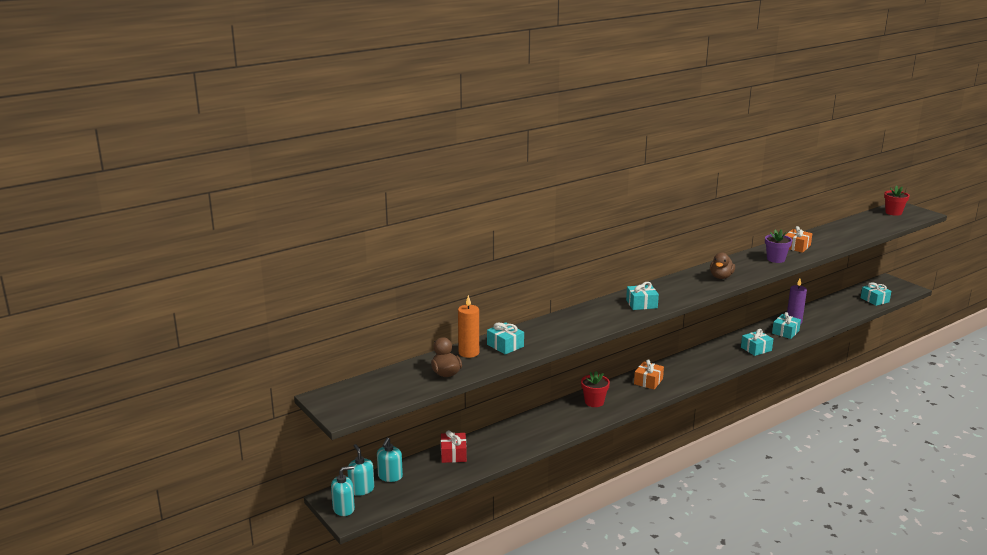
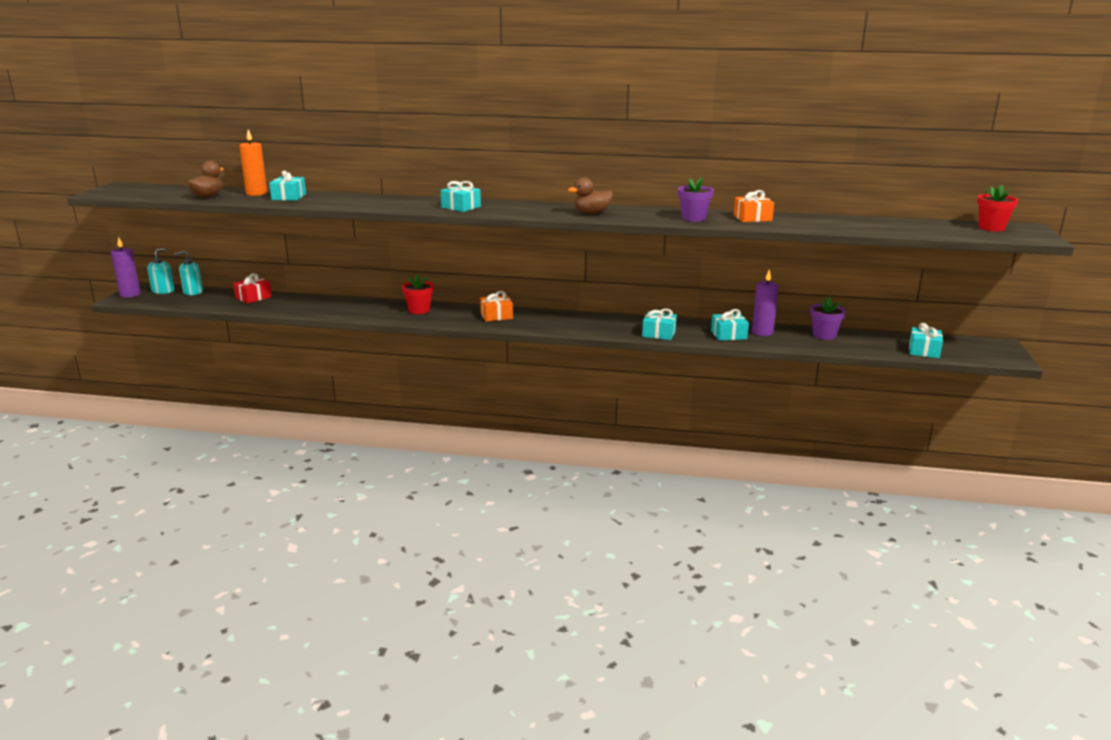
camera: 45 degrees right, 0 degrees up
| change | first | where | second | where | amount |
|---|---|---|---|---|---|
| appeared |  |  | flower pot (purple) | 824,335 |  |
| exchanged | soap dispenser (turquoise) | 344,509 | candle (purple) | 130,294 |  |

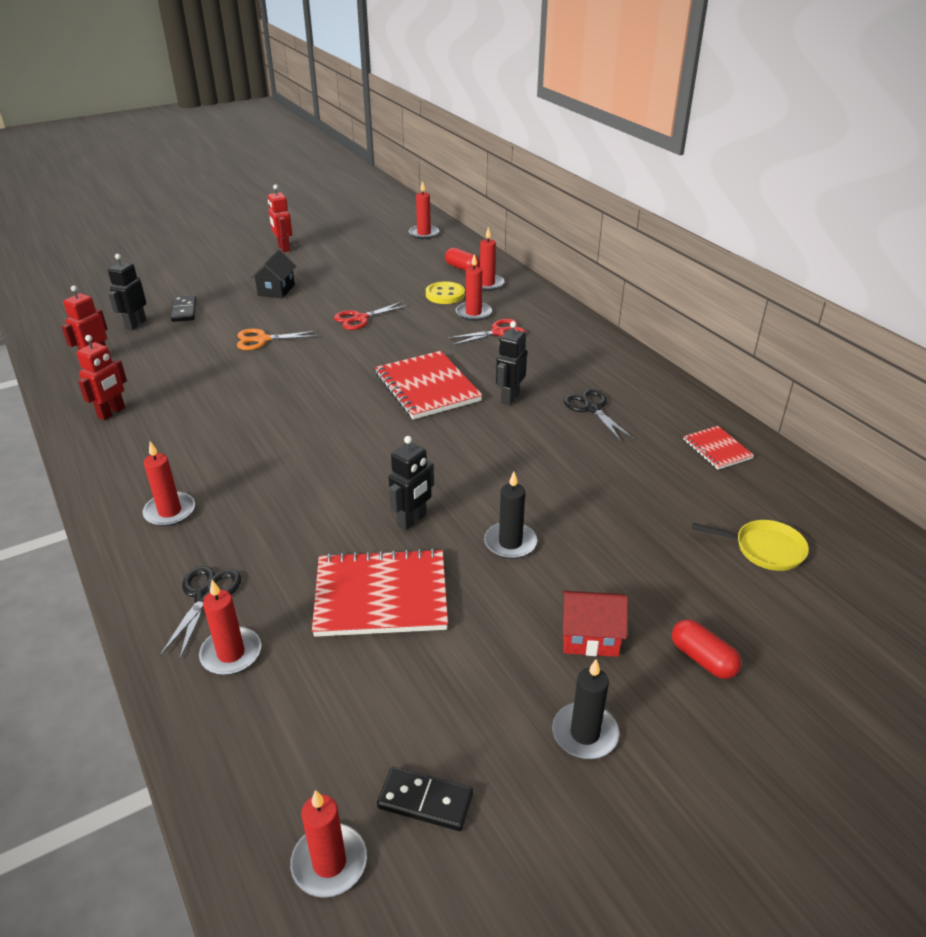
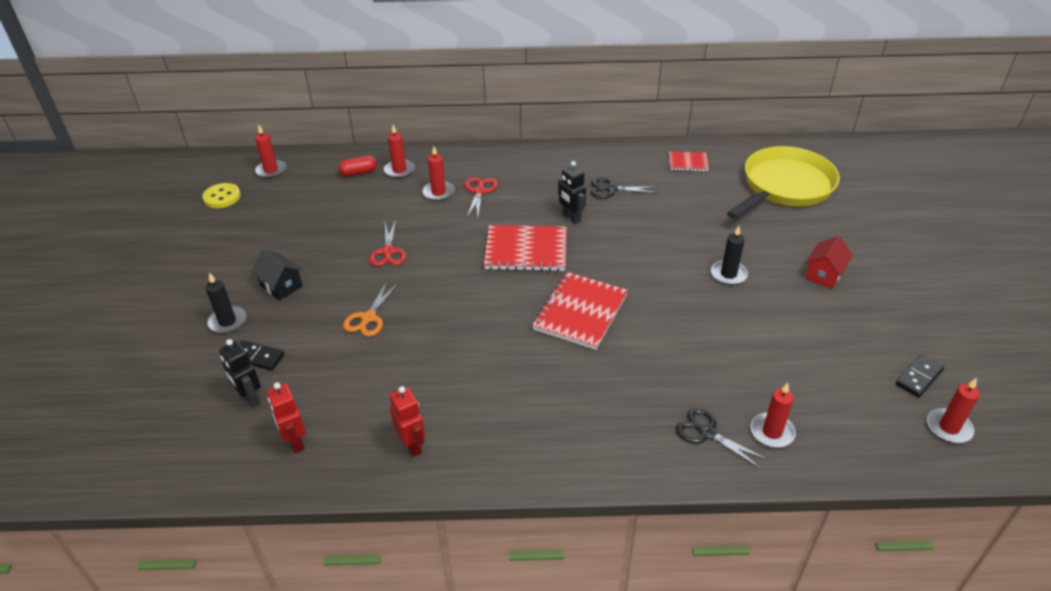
camera: 60 degrees left, 5 degrees up
| change | first | where | second | where | amount |
|---|---|---|---|---|---|
| missing | candle (red) | 170,511 |  |  |  |
| missing | robot (red) | 283,248 |  |  |  |
| missing | robot (black) | 412,520 |  |  |  |
| missing | capsule (red) | 703,659 |  |  |  |
| relocated | notebook (red) | 381,596 |  | 580,312 |  |
| relocated | button (yellow) | 445,294 |  | 222,197 |  |
| relocated | candle (black) | 585,733 |  | 227,322 |  |
| size | pan (yellow) | 764,549 |  | 784,187 | x2.25 |

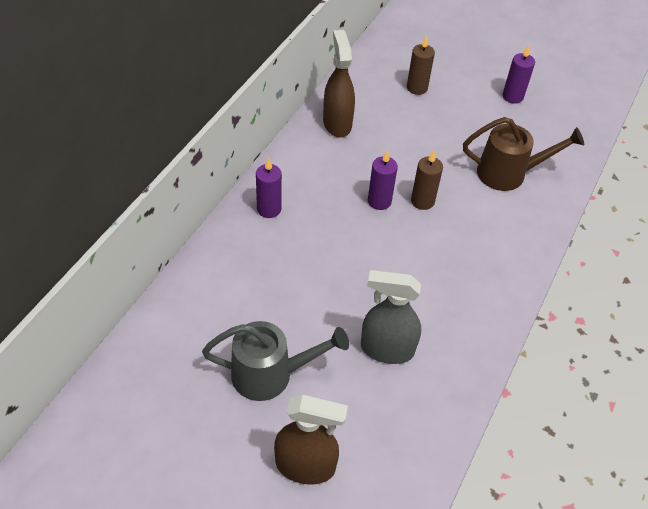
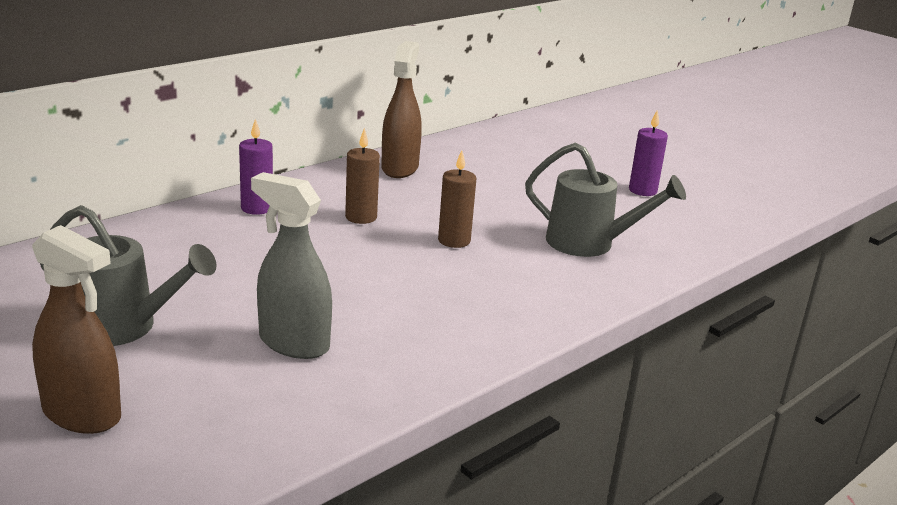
camera: 20 degrees right, 25 degrees down
| change | first | where | second | where | amount |
|---|---|---|---|---|---|
| missing | candle (purple) | 379,201 |  |  |  |
| relocated | candle (brown) | 417,88 |  | 361,217 |  |
| colour | watering can (brown) | 509,173 | watering can (grey) | 590,244 |  |

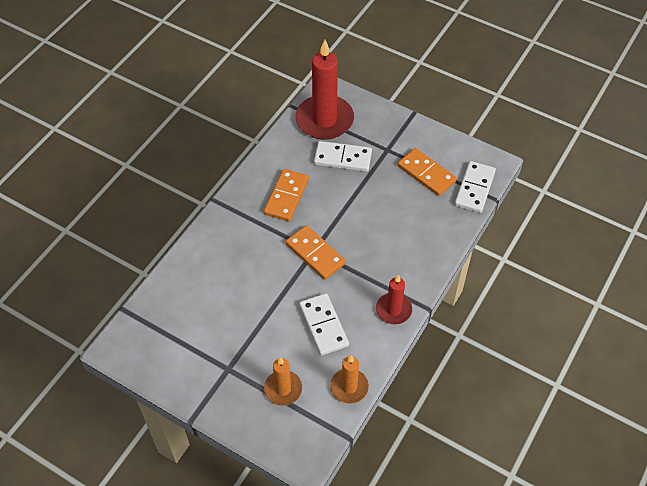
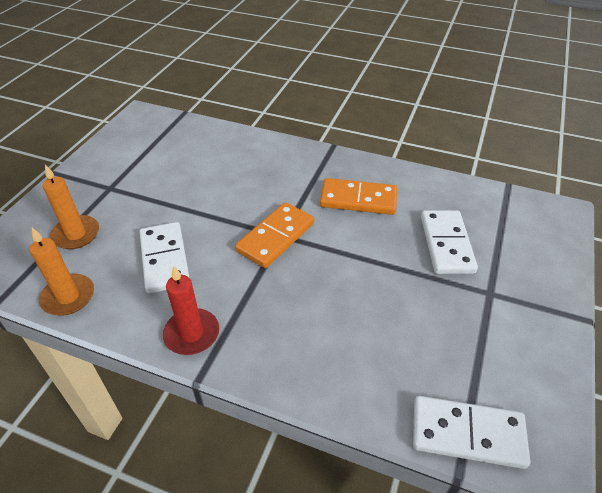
camera: 80 degrees right, 10 degrees down
| change | first | where | second | where | amount |
|---|---|---|---|---|---|
| missing | candle (red) | 324,120 |  |  |  |
| missing | domino (orange) | 426,173 |  |  |  |
| spun | domino (white) | 323,325 |  | 165,259 | 75 degrees counterclockwise |

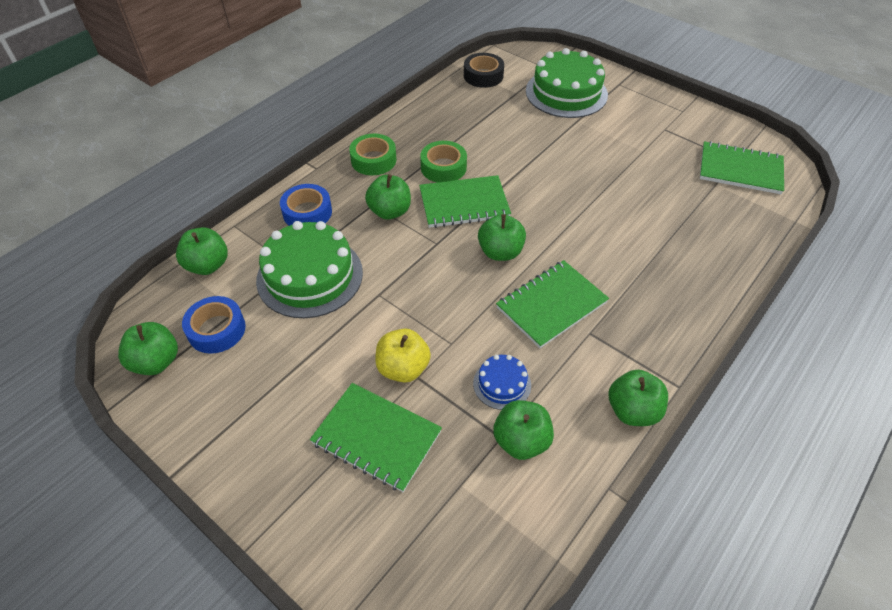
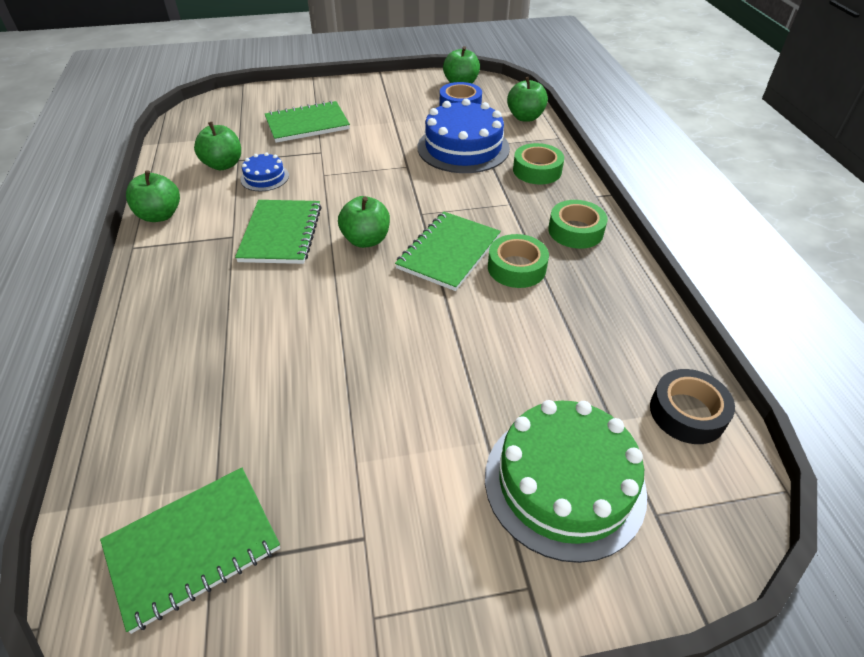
camera: 130 degrees right, 5 degrees down
| change | first | where | second | where | amount |
|---|---|---|---|---|---|
| missing | apple (green) | 390,211 |  |  |  |
| missing | apple (yellow) | 403,368 |  |  |  |
| colour | cake (green) | 310,276 | cake (blue) | 463,148 |  |
| colour | tape (blue) | 307,212 | tape (green) | 537,170 |  |

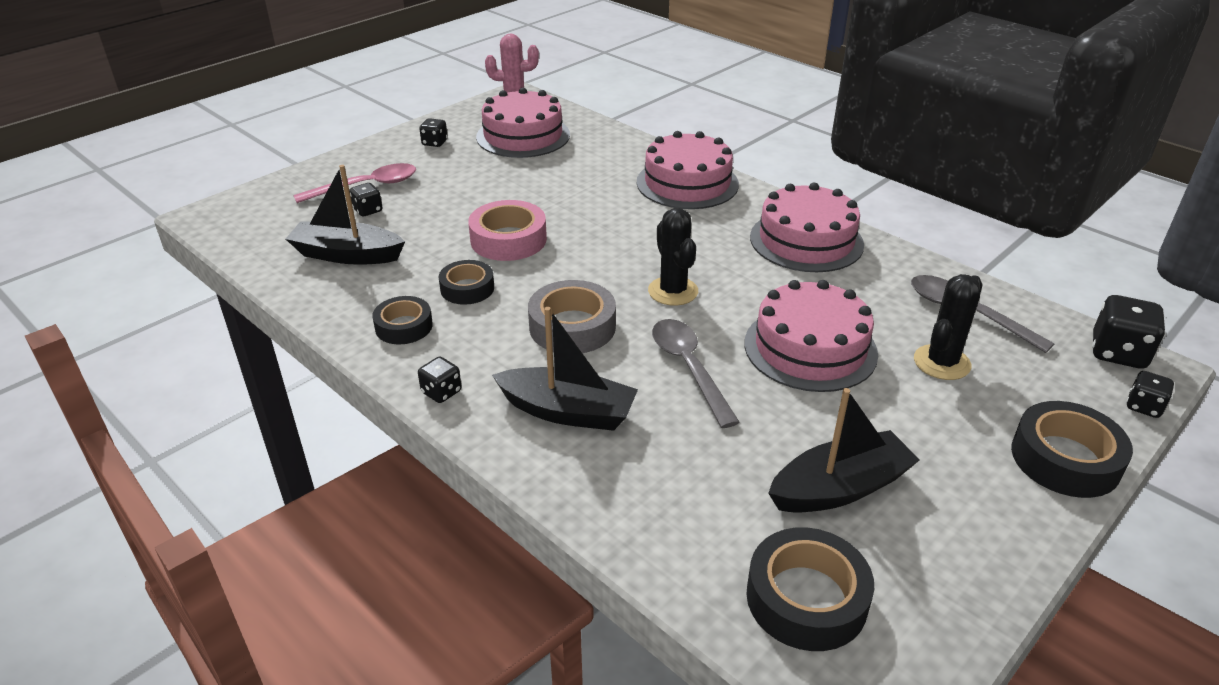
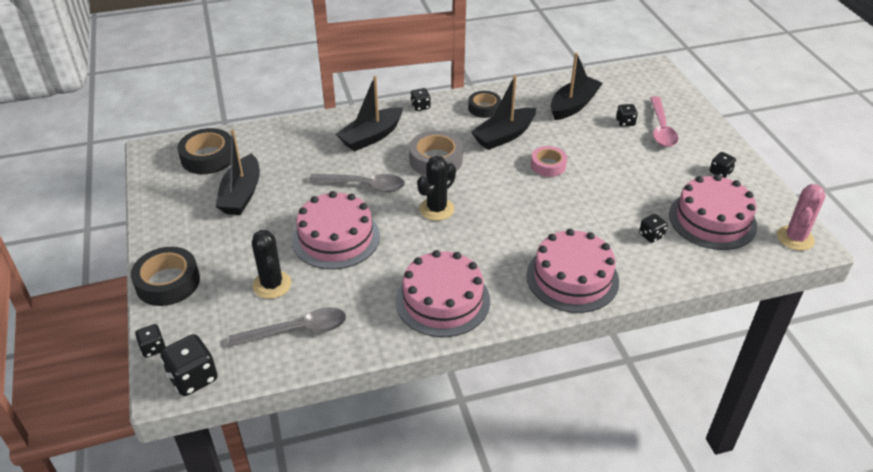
camera: 120 degrees right, 5 degrees up
| change | first | where | second | where | amount |
|---|---|---|---|---|---|
| appeared |  |  | dice (black) | 651,236 |  |
| exchanged | tape (black) | 467,288 | boat (black) | 504,136 |  |
| spun | cactus (black) | 673,291 |  | 436,209 | 60 degrees counterclockwise |
| size | tape (pink) | 508,239 |  | 548,165 | x0.65 |

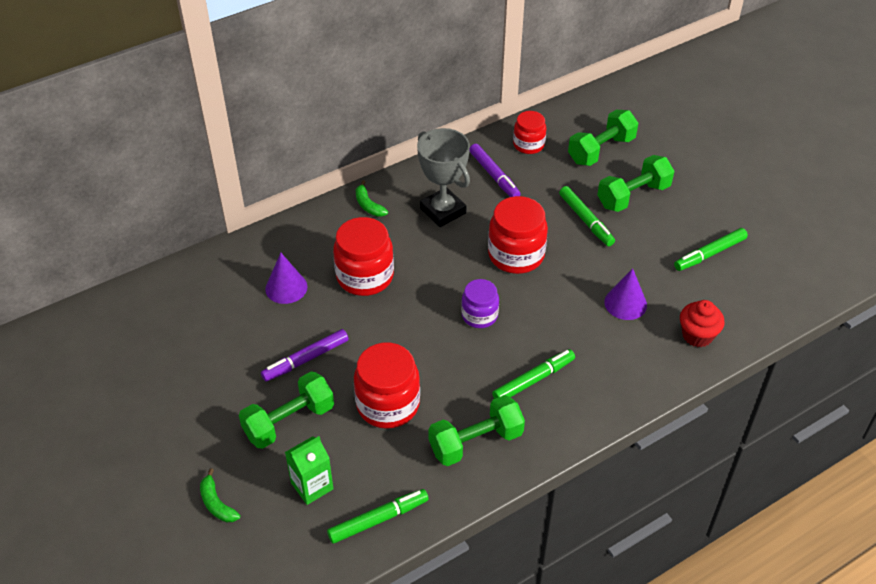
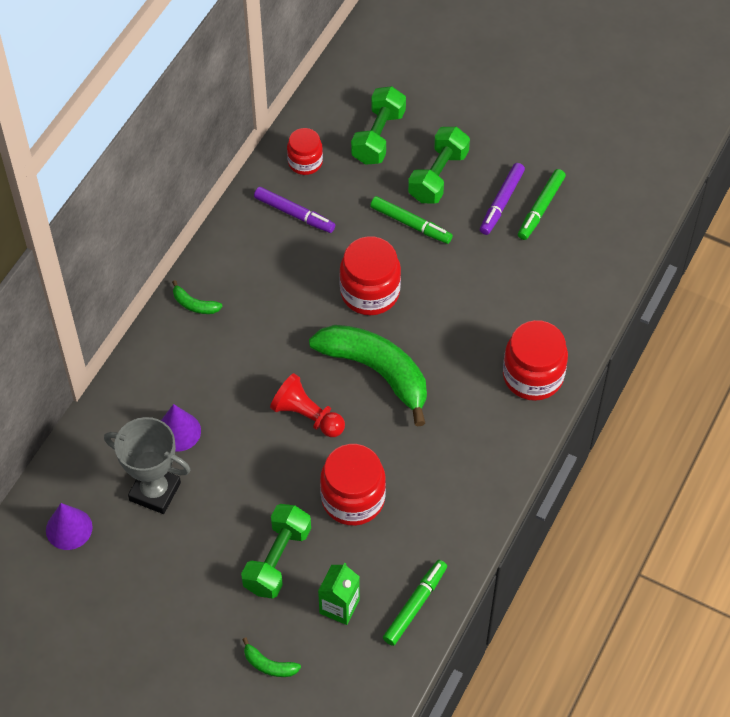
camera: 30 degrees left, 10 degrees up
| change | first | where | second | where | amount |
|---|---|---|---|---|---|
| missing | dumbbell (green) | 476,442 |  |  |  |
| missing | marker (green) | 533,380 |  |  |  |
| missing | cupcake (red) | 697,335 |  |  |  |
| appeared |  |  | pawn (red) | 307,416 |  |
| relocated | marker (purple) | 306,360 |  | 501,202 |  |
| relocated | jar (red) | 365,276 |  | 533,376 |  |
| relocated | trophy (grey) | 443,211 |  | 155,491 |  |
| relocated | cone (purple) | 625,303 |  | 69,528 |  |
| exchanged | jar (purple) | 479,315 | banana (green) | 376,371 |  |

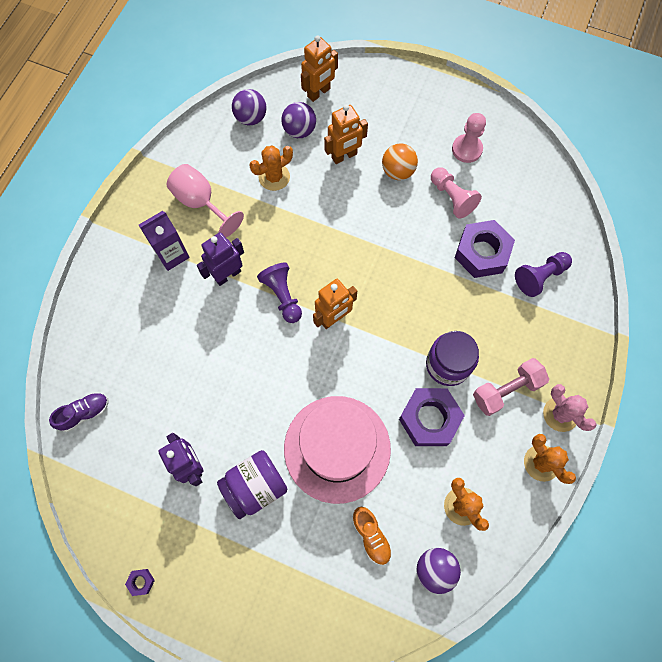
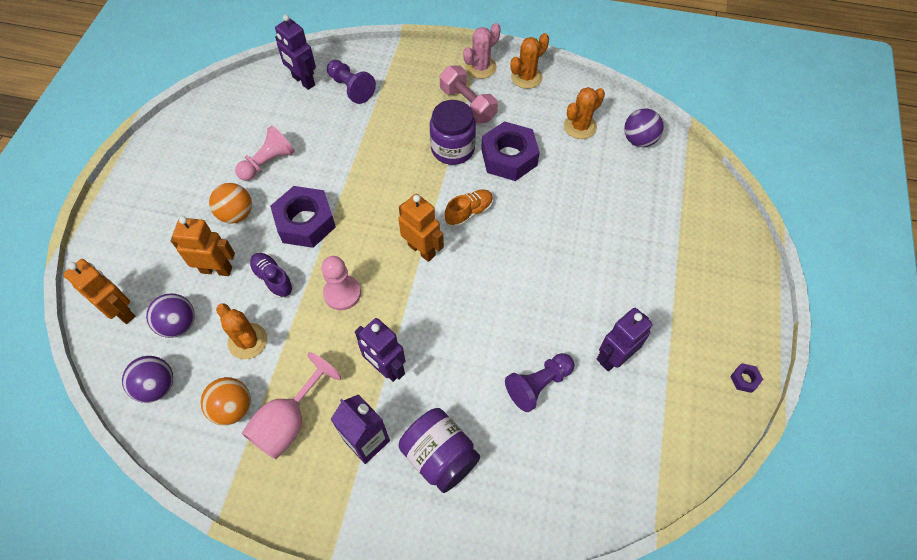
camera: 100 degrees left, 10 degrees down
| change | first | where | second | where | amount |
|---|---|---|---|---|---|
| missing | hat (pink) | 337,448 |  |  |  |
| appeared |  |  | ball (orange) | 233,408 |  |
| appeared |  |  | robot (purple) | 303,81 |  |
| relocated | shoe (purple) | 84,413 |  | 273,279 |  |
| relocated | jar (purple) | 255,486 |  | 440,456 |  |
| relocated | pawn (purple) | 282,296 |  | 538,384 |  |
| relocated | shoe (orange) | 371,536 |  | 469,212 |  |
| relocated | pawn (pink) | 467,149 |  | 342,293 |  |
| relocated | nut (purple) | 482,253 |  | 305,222 |  |
| spun | robot (orange) | 344,156 |  | 216,269 | 45 degrees counterclockwise |

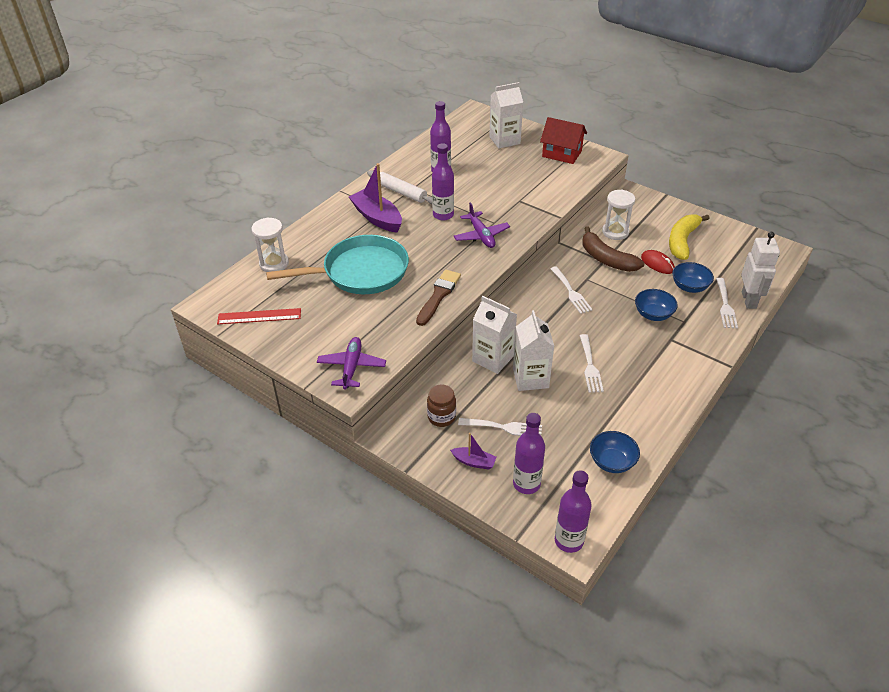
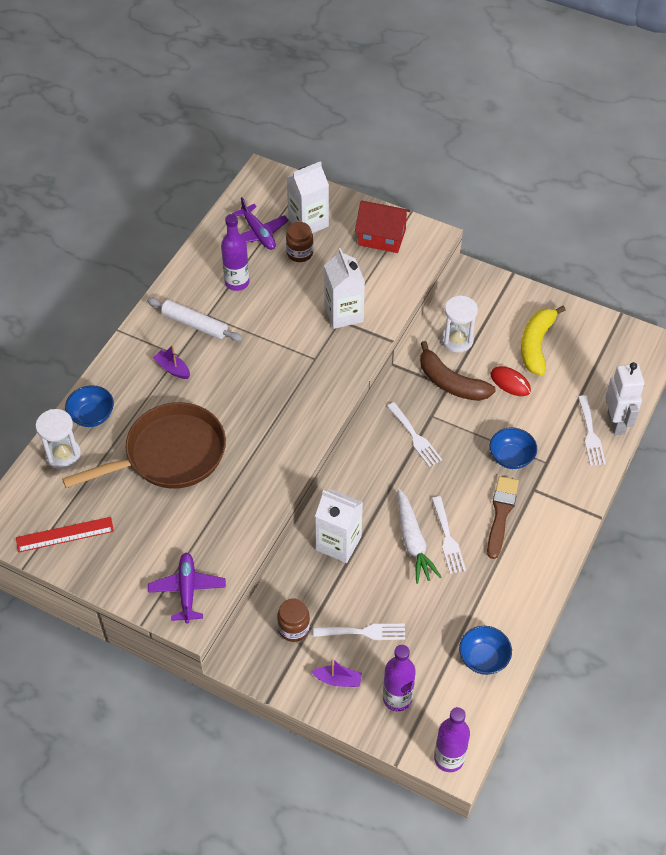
camera: 10 degrees left, 10 degrees up
| change | first | where | second | where | amount |
|---|---|---|---|---|---|
| missing | bottle (purple) | 443,215 |  |  |  |
| appeared |  |  | jar (brown) | 300,253 |  |
| appeared |  |  | carrot (white) | 413,541 |  |
| relocated | brush (brown) | 438,296 |  | 501,513 |  |
| relocated | plane (purple) | 481,235 |  | 258,233 |  |
| relocated | carton (white) | 530,378 |  | 344,314 |  |
| relocated | bowl (blue) | 689,287 |  | 92,415 |  |
| colour | pan (turquoise) | 360,272 | pan (brown) | 169,454 |  |
| size | boat (purple) | 377,218 |  | 172,369 | x0.51 |

